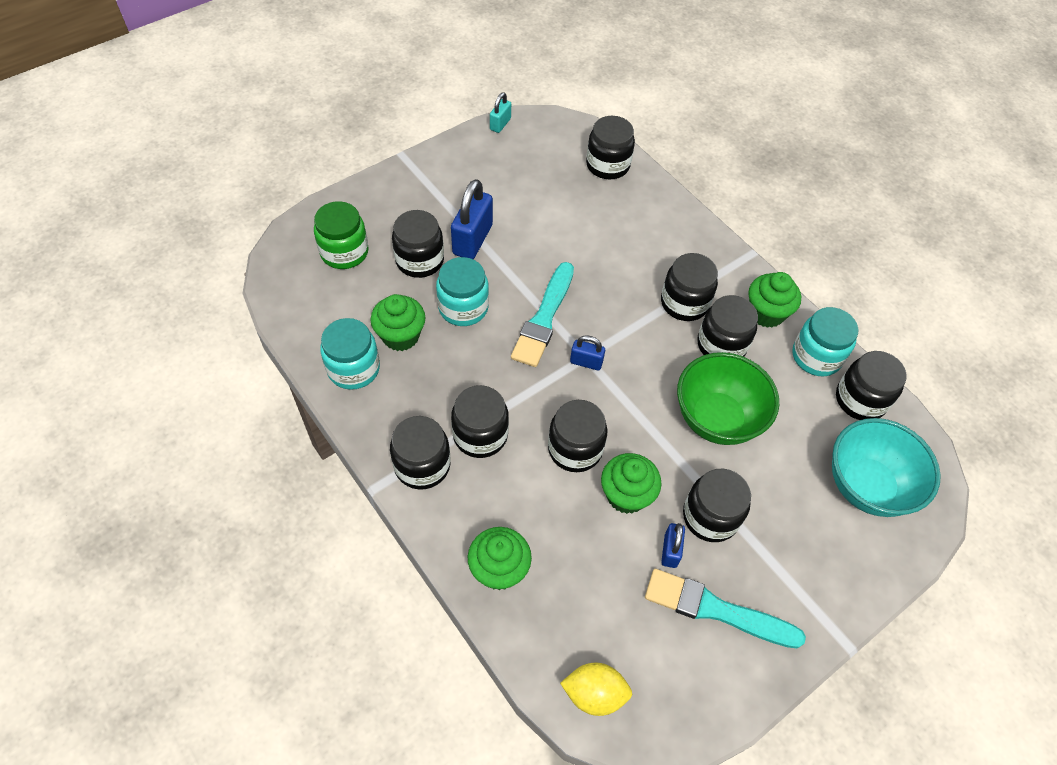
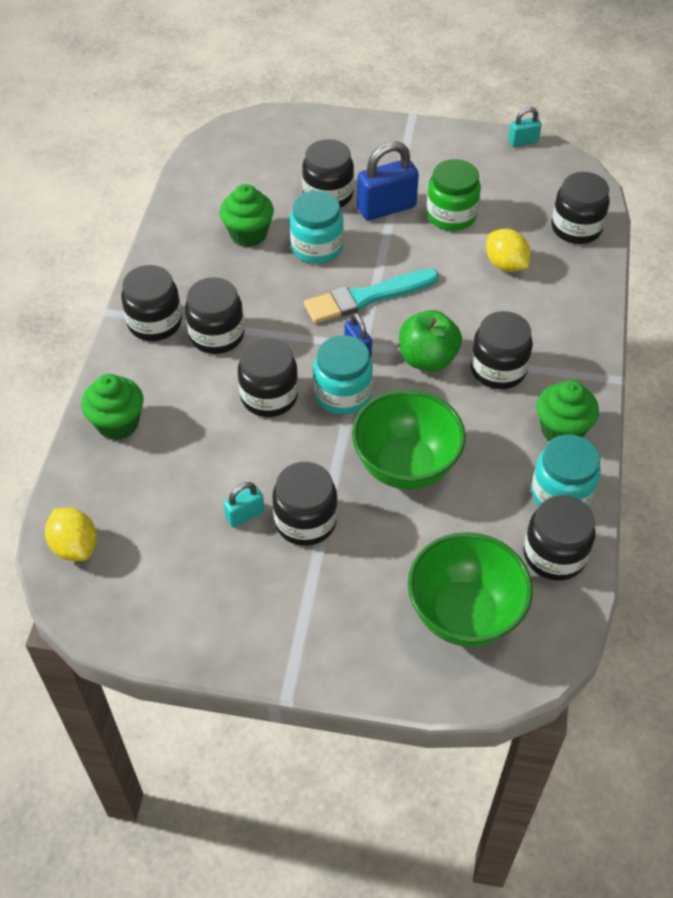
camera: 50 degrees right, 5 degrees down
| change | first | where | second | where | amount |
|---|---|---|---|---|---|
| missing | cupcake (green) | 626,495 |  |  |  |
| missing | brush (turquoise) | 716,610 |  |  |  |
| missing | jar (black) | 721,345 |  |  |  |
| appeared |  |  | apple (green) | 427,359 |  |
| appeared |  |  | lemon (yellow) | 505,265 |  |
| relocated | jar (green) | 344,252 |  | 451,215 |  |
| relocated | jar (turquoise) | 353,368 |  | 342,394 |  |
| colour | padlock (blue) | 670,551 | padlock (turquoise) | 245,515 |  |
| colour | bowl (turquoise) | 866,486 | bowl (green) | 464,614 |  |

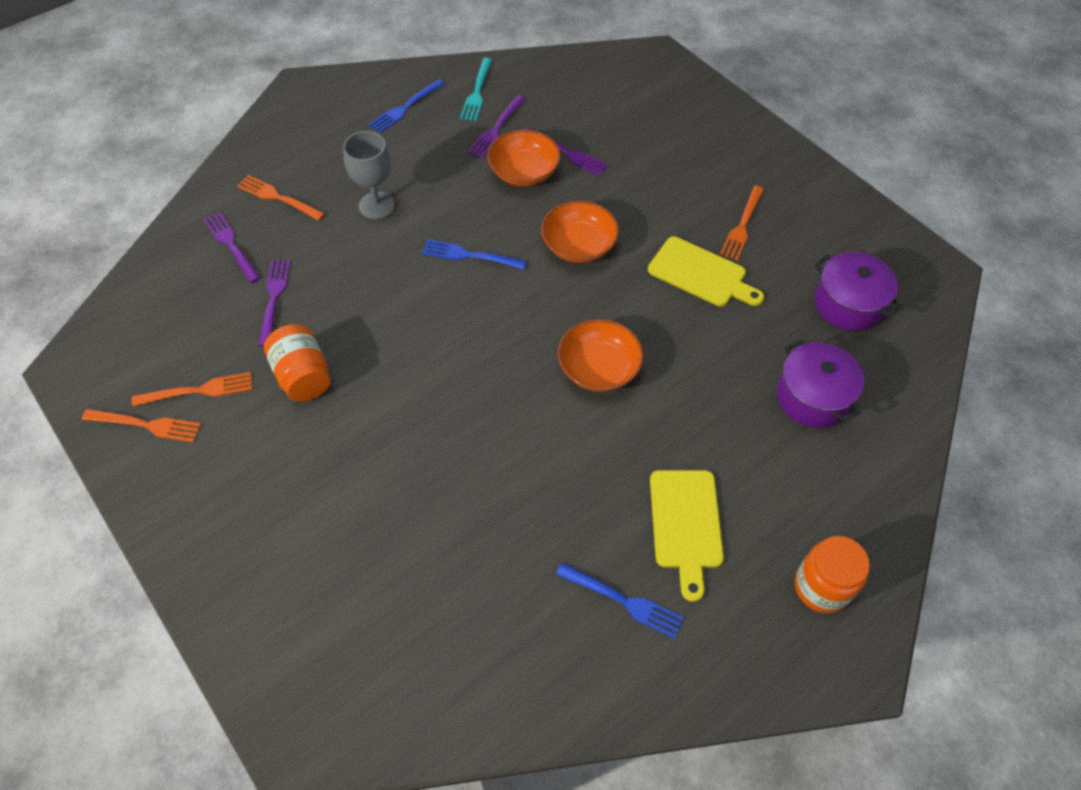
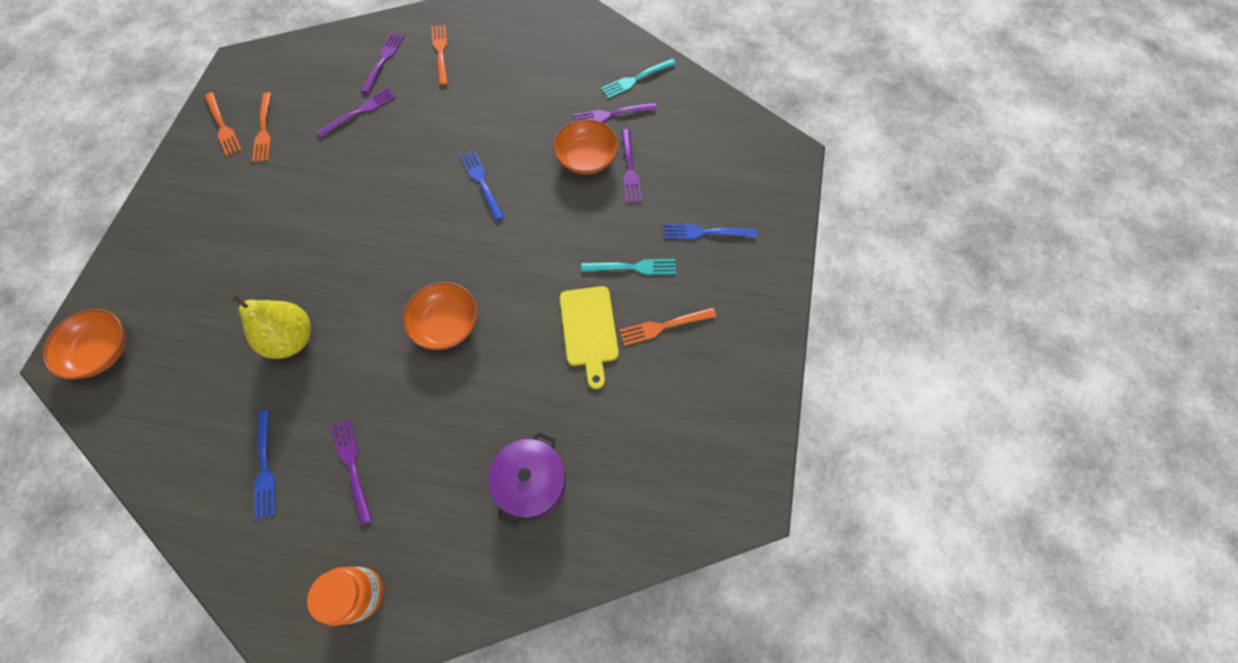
camera: 50 degrees right, 10 degrees up
| change | first | where | second | where | amount |
|---|---|---|---|---|---|
| missing | jar (orange) | 303,376 |  |  |  |
| missing | goblet (grey) | 377,205 |  |  |  |
| missing | pot (purple) | 848,304 |  |  |  |
| appeared |  |  | pear (yellow) | 292,339 |  |
| appeared |  |  | fork (turquoise) | 633,267 |  |
| relocated | fork (blue) | 405,107 |  | 706,232 |  |
| relocated | bowl (orange) | 579,245 |  | 102,351 |  |
| exchanged | cutting board (yellow) | 685,524 | fork (purple) | 352,466 |  |
| spun | fork (orange) | 198,390 |  | 264,130 | 45 degrees clockwise |

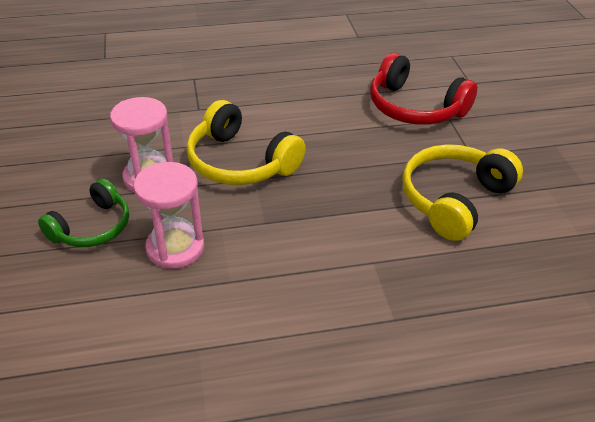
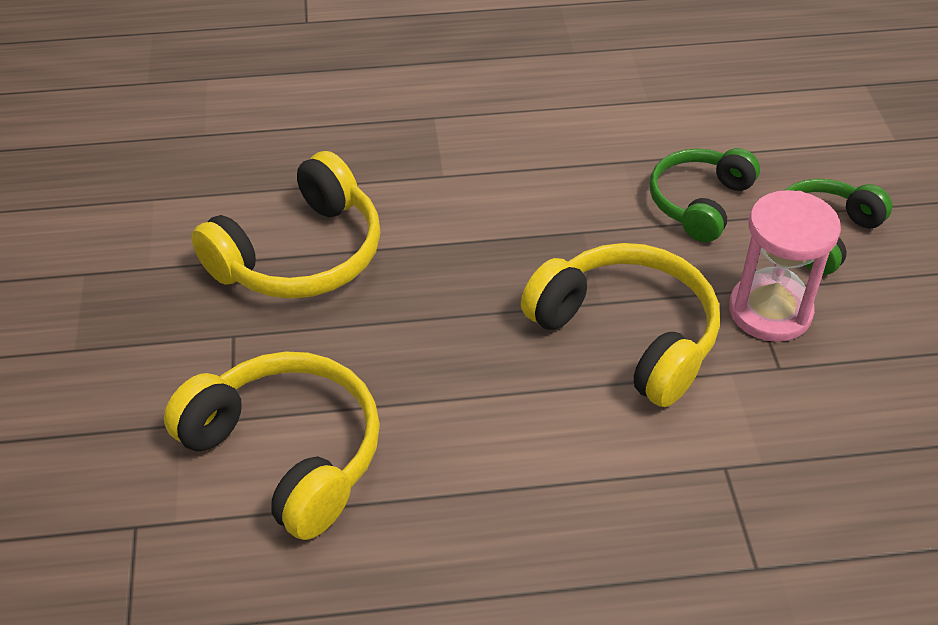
camera: 175 degrees left, 5 degrees up
| change | first | where | second | where | amount |
|---|---|---|---|---|---|
| exchanged | hourglass (pink) | 175,248 | headphones (green) | 699,202 |  |
| colour | headphones (red) | 415,107 | headphones (yellow) | 287,453 |  |

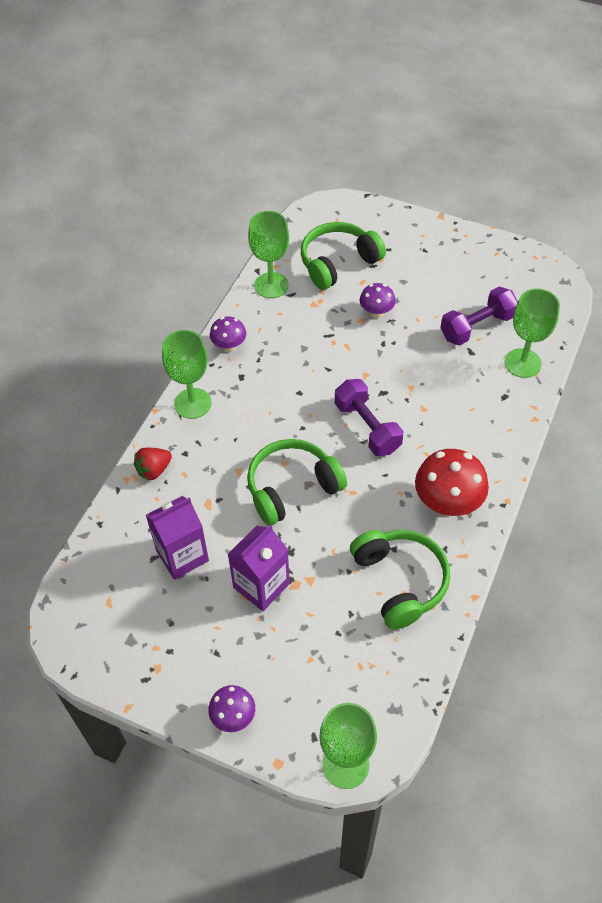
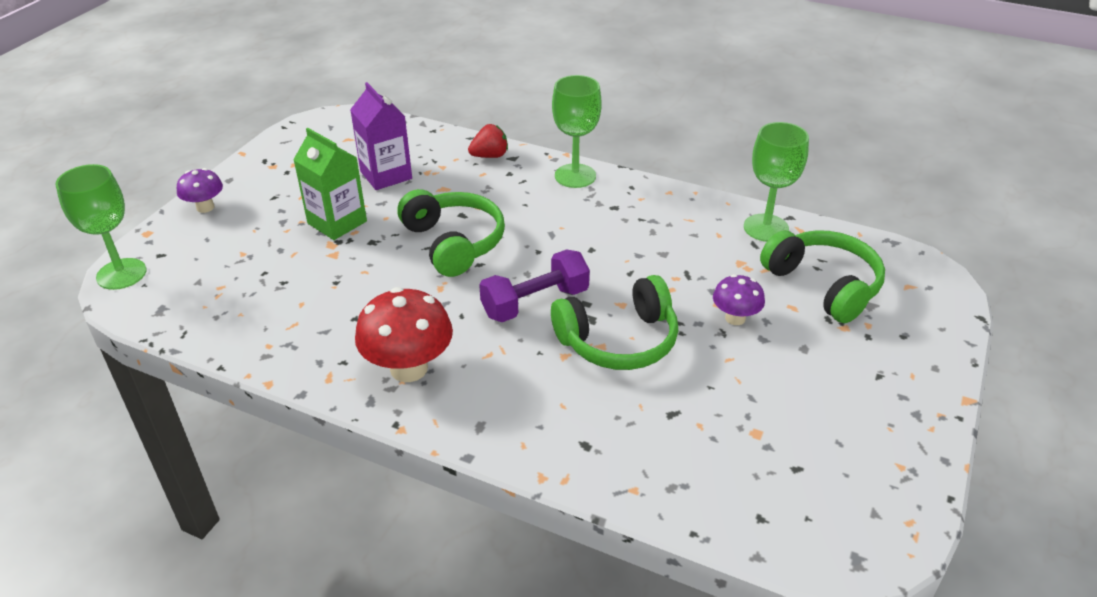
camera: 90 degrees right, 15 degrees down
| change | first | where | second | where | amount |
|---|---|---|---|---|---|
| missing | mushroom (purple) | 229,346 |  |  |  |
| missing | dumbbell (purple) | 477,327 |  |  |  |
| missing | goblet (green) | 522,363 |  |  |  |
| relocated | headphones (green) | 400,581 |  | 619,340 |  |
| colour | carton (purple) | 261,585 | carton (green) | 337,222 |  |
| spun | strawberry (red) | 154,470 |  | 490,156 | 105 degrees clockwise |

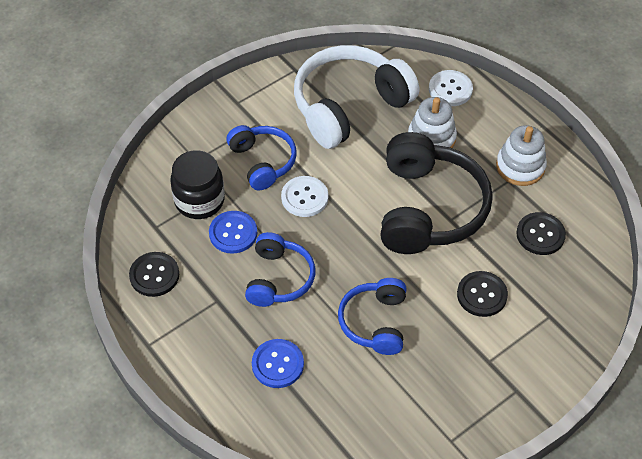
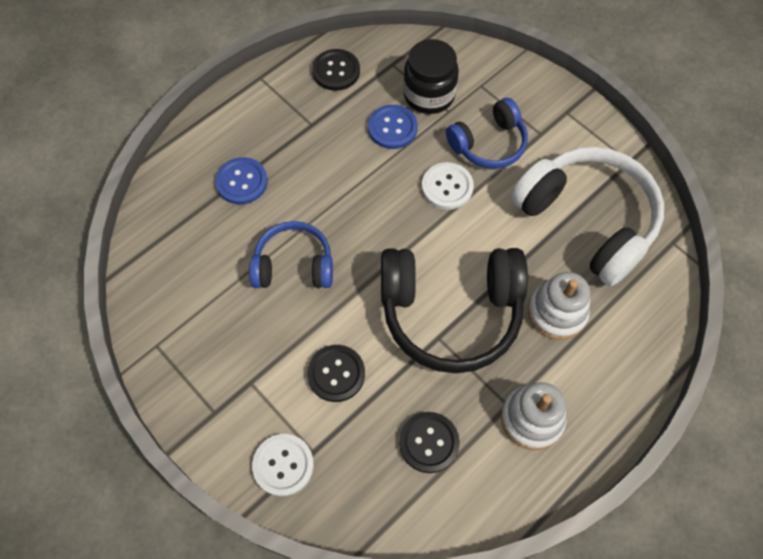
camera: 85 degrees right, 10 degrees up
| change | first | where | second | where | amount |
|---|---|---|---|---|---|
| missing | headphones (blue) | 279,278 |  |  |  |
| relocated | button (white) | 450,89 |  | 283,465 |  |

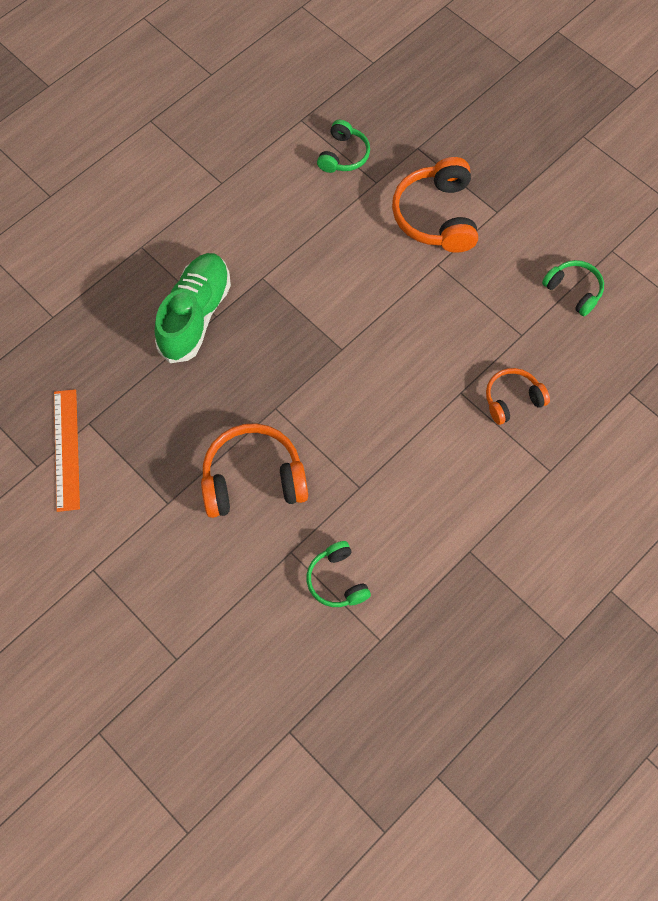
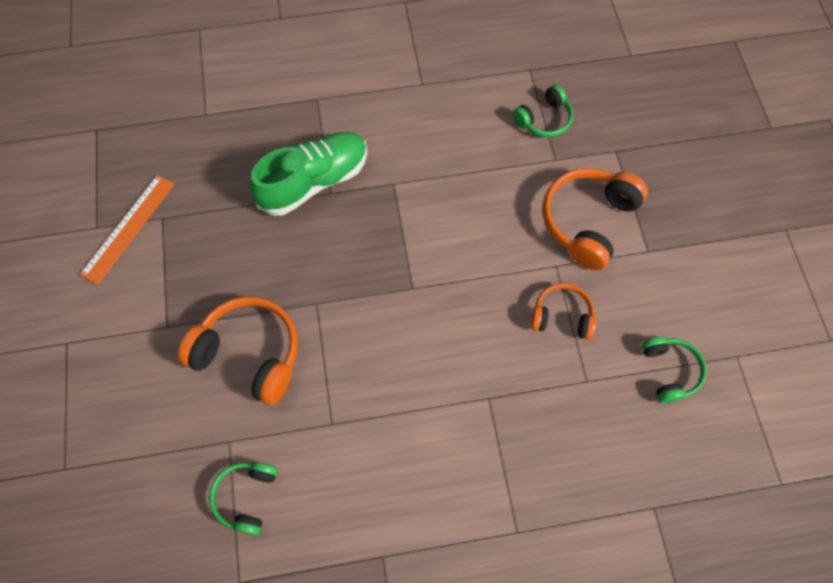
camera: 35 degrees right, 0 degrees up
| change | first | where | second | where | amount |
|---|---|---|---|---|---|
| relocated | headphones (orange) | 512,399 |  | 562,316 |  |

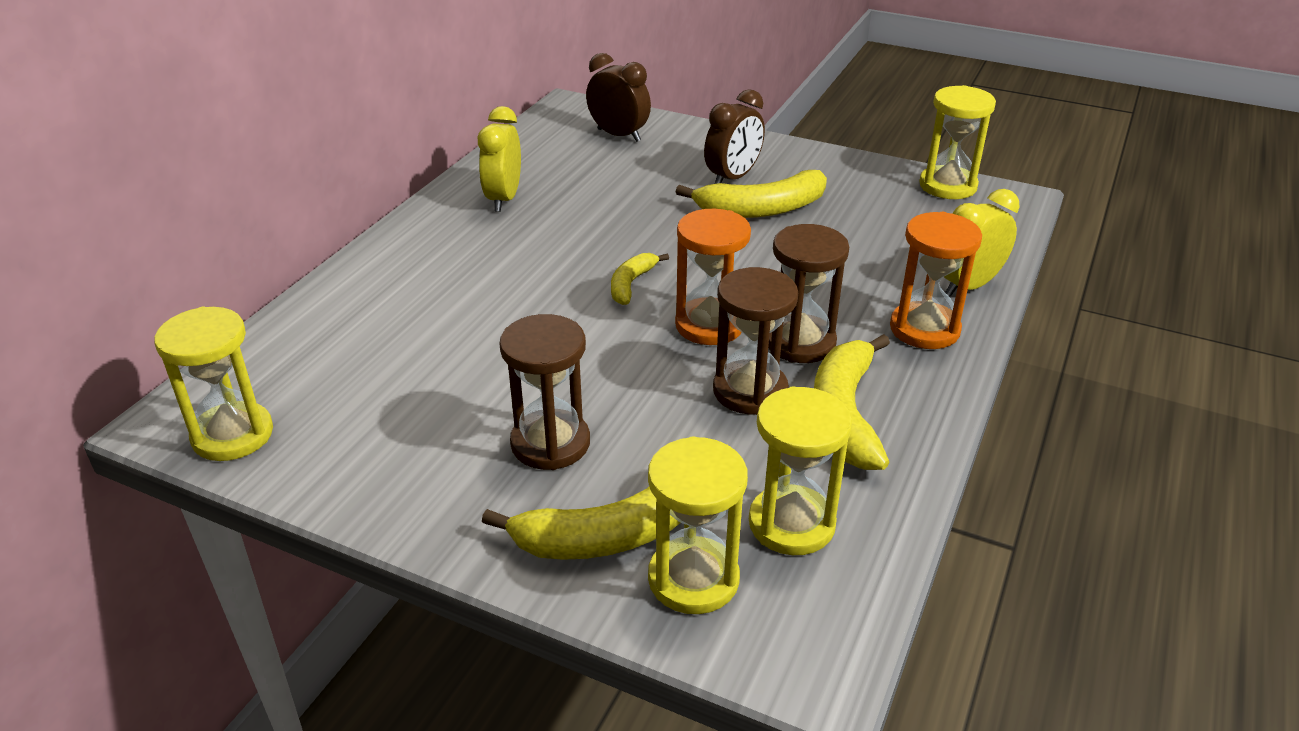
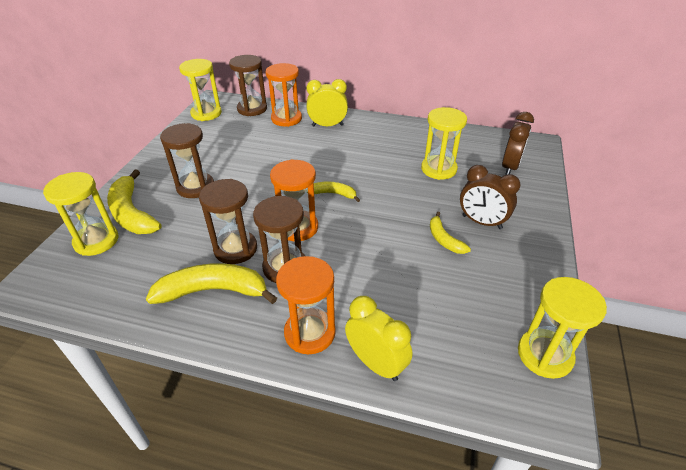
camera: 80 degrees right, 5 degrees up
| change | first | where | second | where | amount |
|---|---|---|---|---|---|
| appeared |  |  | hourglass (brown) | 252,109 |  |
| appeared |  |  | hourglass (orange) | 286,119 |  |
| relocated | clock (yellow) | 503,199 |  | 327,125 |  |
| relocated | hourglass (yellow) | 791,524 |  | 438,169 |  |
| size | banana (yellow) | 762,209 |  | 444,239 | x0.55 |

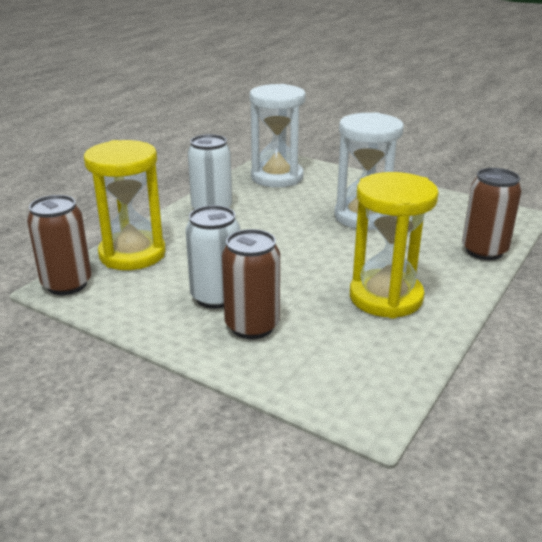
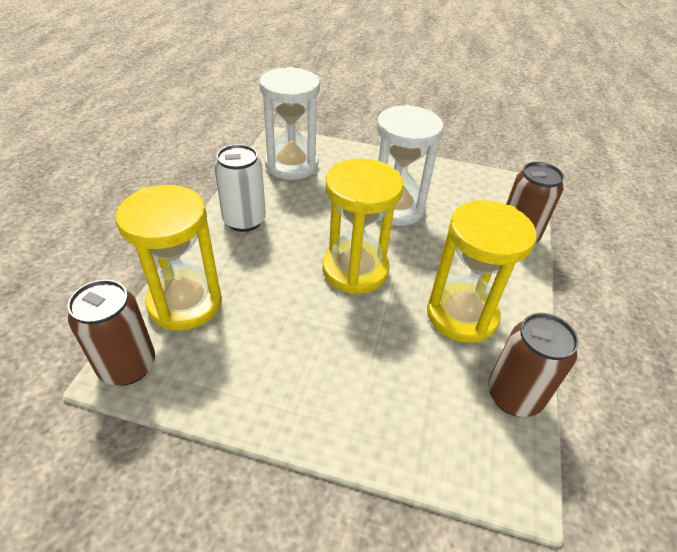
camera: 20 degrees left, 15 degrees up
| change | first | where | second | where | amount |
|---|---|---|---|---|---|
| missing | can (white) | 216,297 |  |  |  |
| appeared |  |  | hourglass (yellow) | 355,270 |  |
| relocated | can (brown) | 252,326 |  | 513,396 |  |

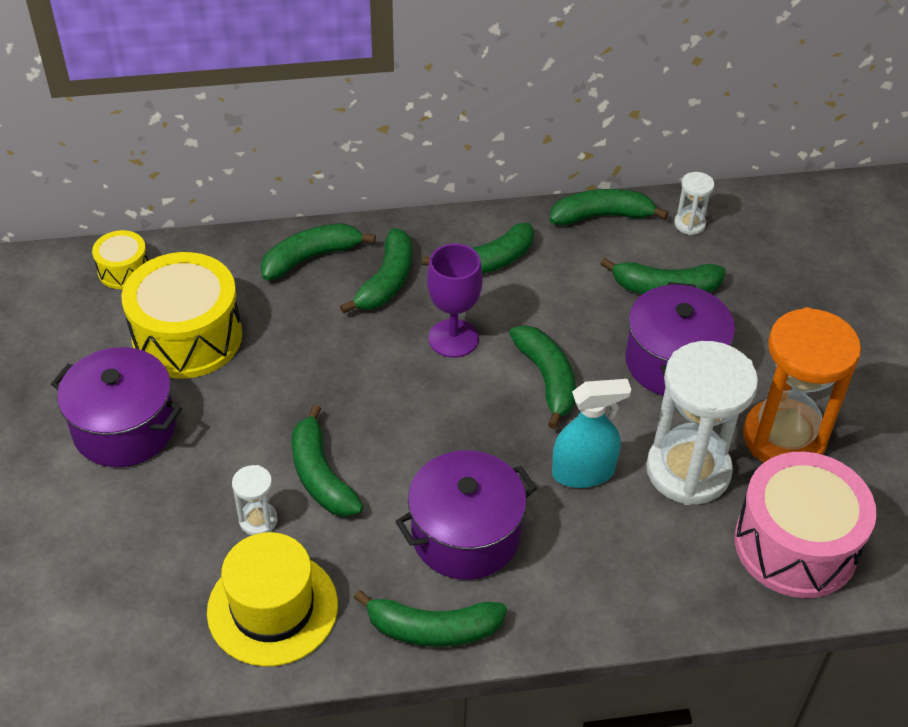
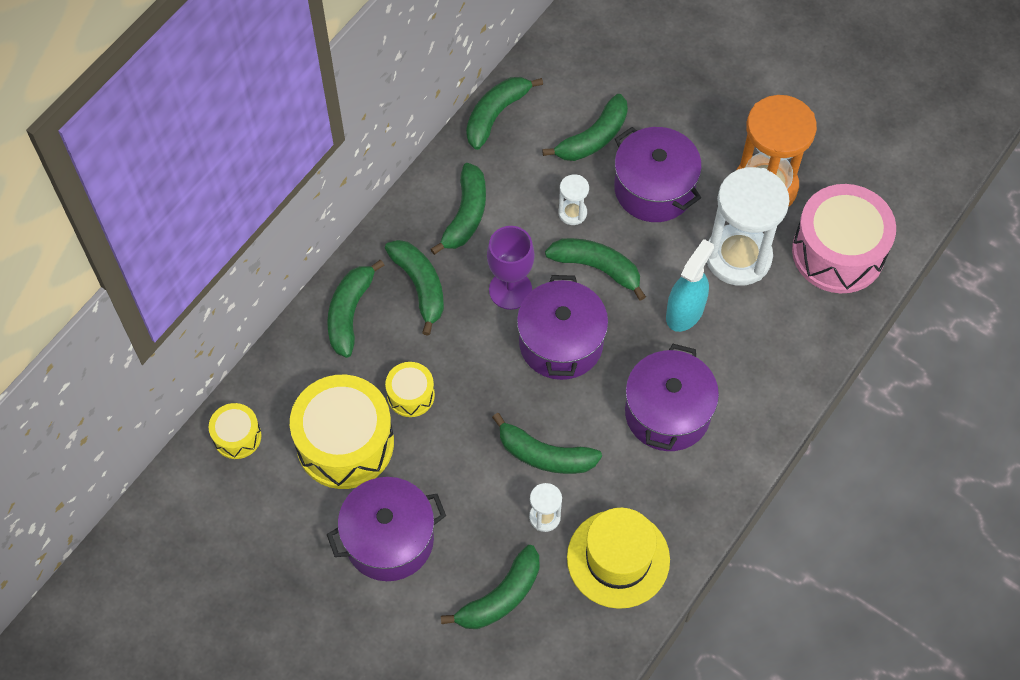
camera: 45 degrees left, 15 degrees up
| change | first | where | second | where | amount |
|---|---|---|---|---|---|
| appeared |  |  | drum (yellow) | 411,395 |  |
| appeared |  |  | pot (purple) | 561,343 |  |
| relocated | banana (green) | 433,629 |  | 501,597 |  |
| relocated | hourglass (white) | 689,224 |  | 572,213 |  |

